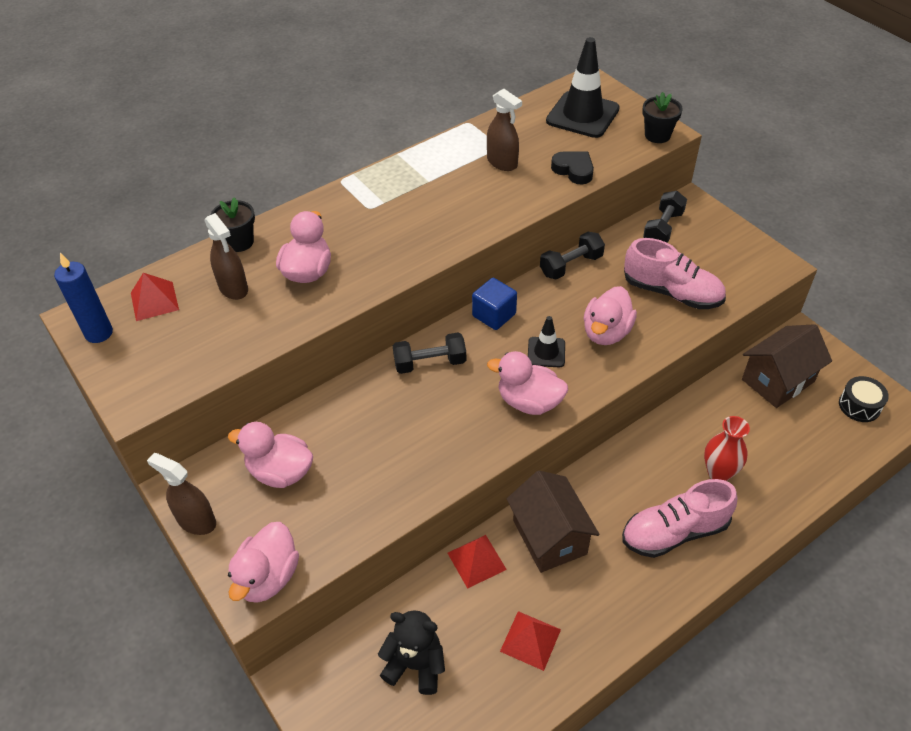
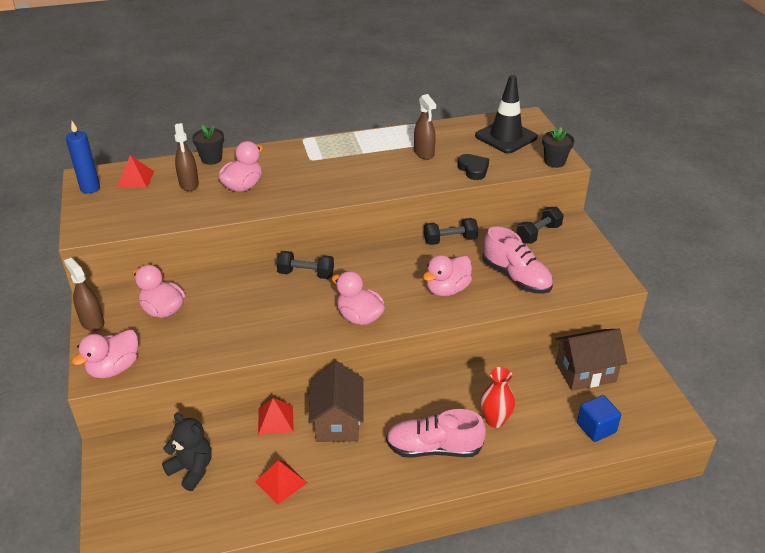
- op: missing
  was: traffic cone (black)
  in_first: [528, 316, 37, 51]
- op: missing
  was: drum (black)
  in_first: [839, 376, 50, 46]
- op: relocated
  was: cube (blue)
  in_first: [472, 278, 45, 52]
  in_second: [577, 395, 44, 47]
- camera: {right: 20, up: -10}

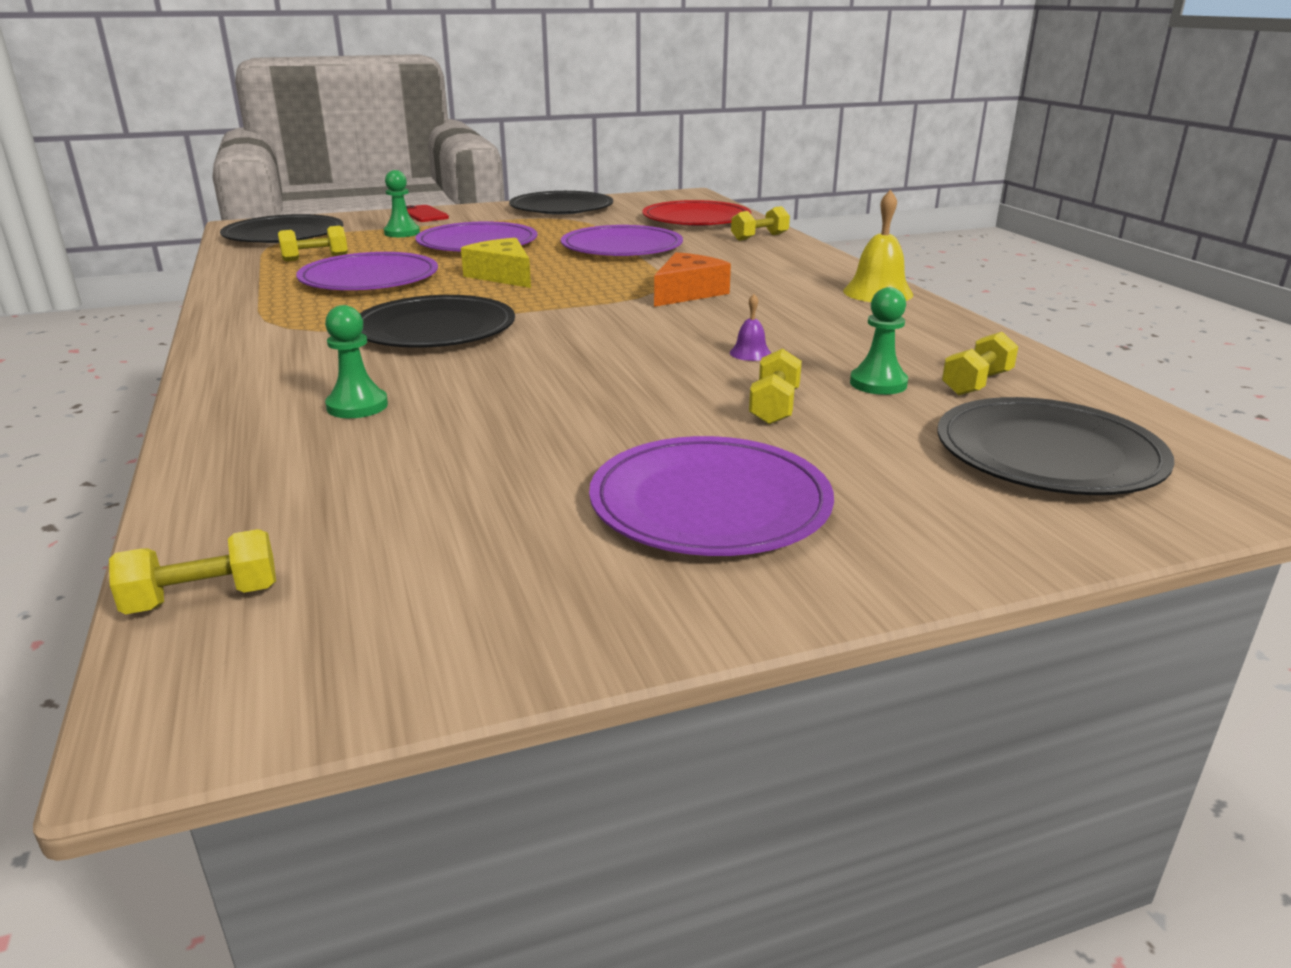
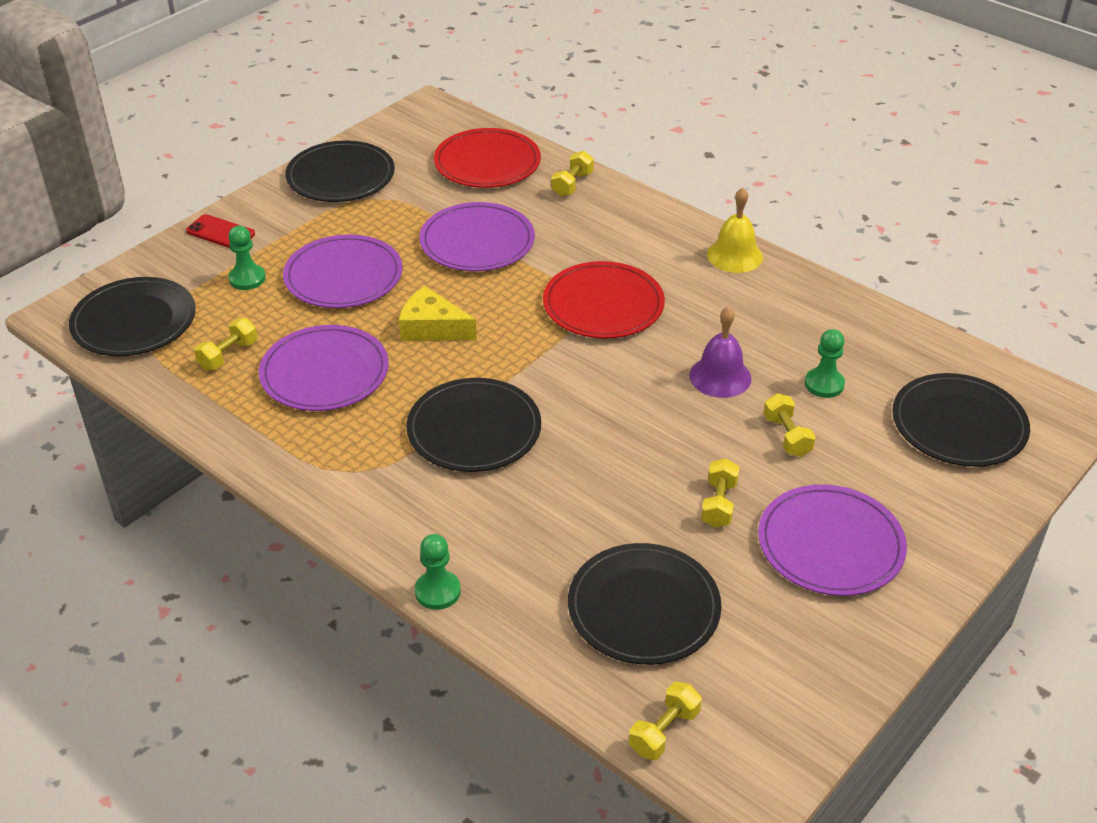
- op: appeared
  now: plate (black)
  in_second: [568, 543, 153, 122]
- op: relocated
  was: pawn (green)
  in_first: [325, 305, 63, 113]
  in_second: [415, 534, 46, 76]
- op: relocated
  was: dumbbell (yellow)
  in_first: [942, 332, 76, 64]
  in_second: [701, 458, 39, 70]
- op: exchanged
  was: cheese (orange)
  now: plate (red)
  in_first: [654, 252, 77, 55]
  in_second: [543, 261, 122, 78]
- op: size
  was: bell (purple)
  in_first: [730, 294, 41, 67]
  in_second: [689, 306, 63, 92]
  ratio: 1.96
- camera: {right: -30, up: 15}

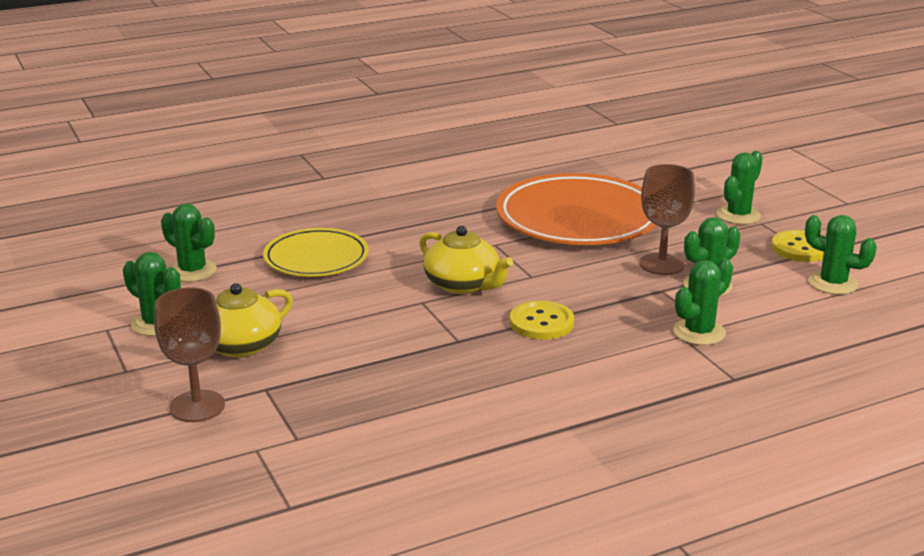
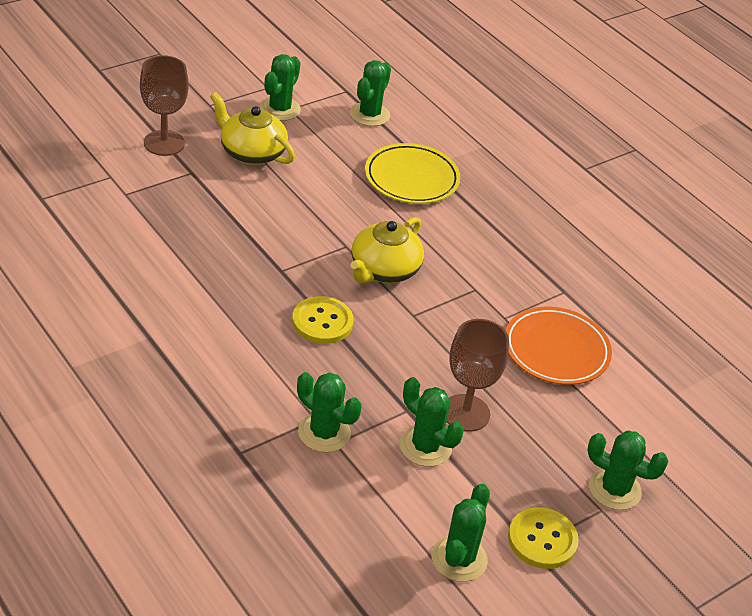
- op: size
  was: plate (orange)
  in_first: [496, 173, 161, 72]
  in_second: [505, 307, 107, 78]
  ratio: 0.6
- camera: {right: 75, up: 15}

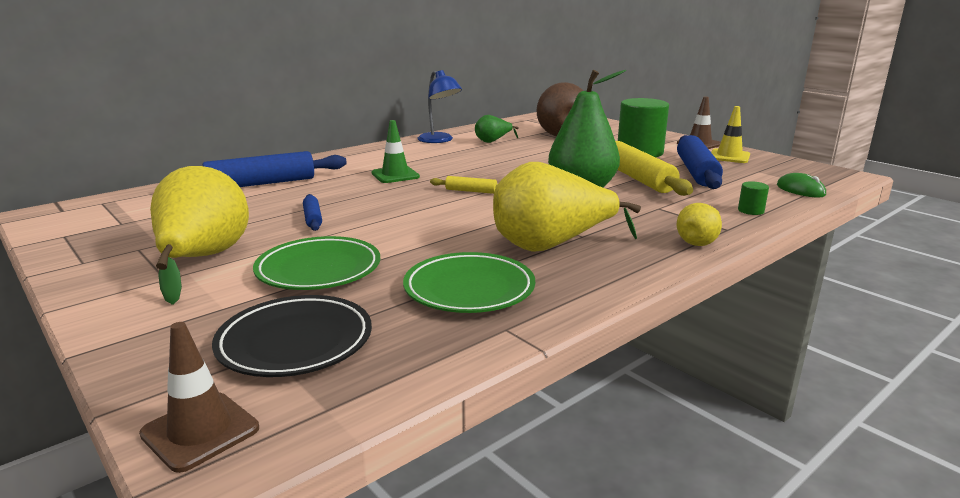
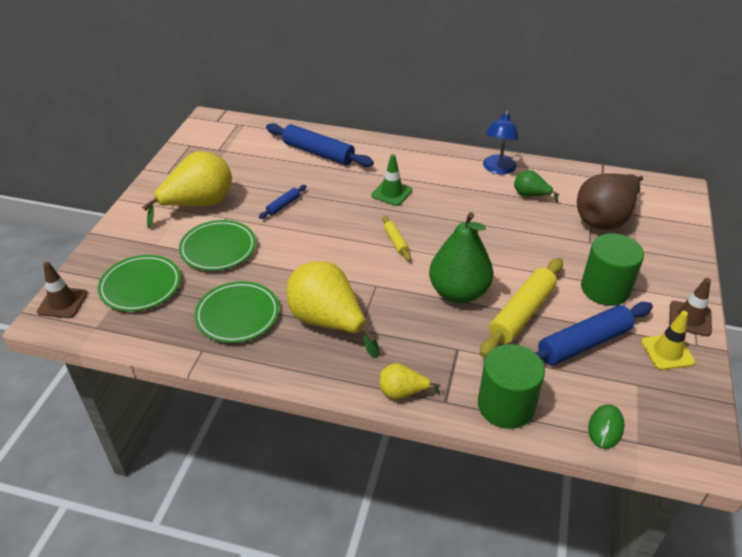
- op: colour
  was: plate (black)
  now: plate (green)
  in_first: [212, 295, 160, 82]
  in_second: [98, 255, 83, 57]
- op: size
  was: cylinder (green)
  in_first: [738, 181, 31, 34]
  in_second: [478, 344, 67, 85]
  ratio: 2.42
- camera: {right: 55, up: 20}

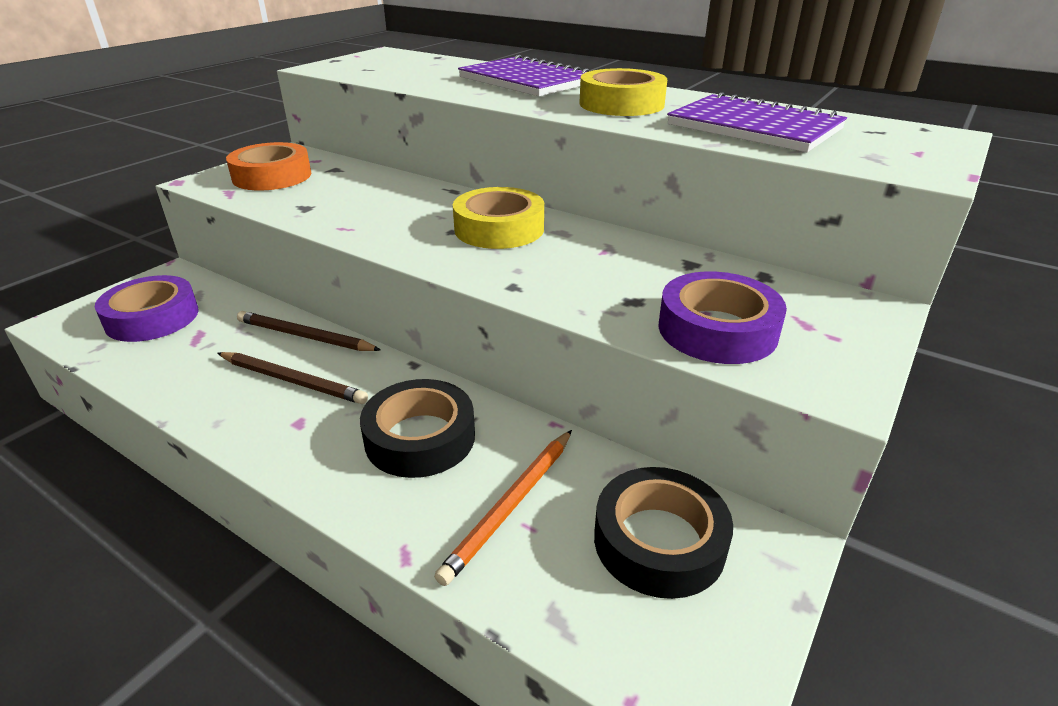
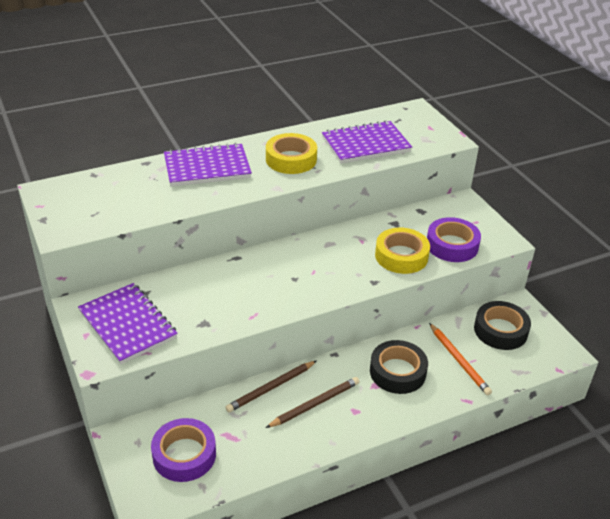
- op: relocated
  was: tape (yellow)
  in_first: [453, 187, 91, 62]
  in_second: [375, 228, 55, 46]
- op: exchanged
  was: tape (orange)
  now: notebook (purple)
  in_first: [226, 142, 85, 48]
  in_second: [78, 283, 100, 81]
- camera: {right: -60, up: 5}

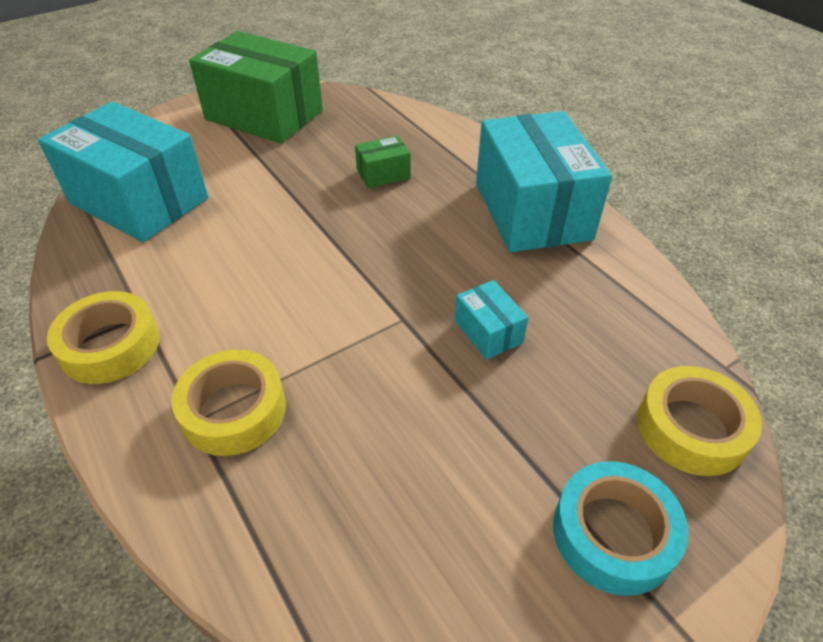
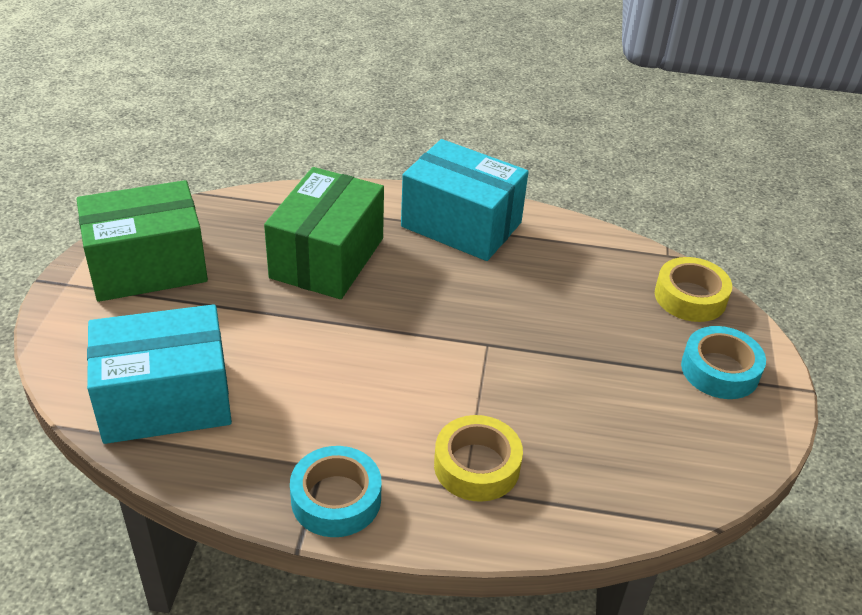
- op: missing
  was: box (turquoise)
  in_first: [455, 280, 73, 80]
- op: colour
  was: tape (yellow)
  now: tape (turquoise)
  in_first: [47, 291, 112, 93]
  in_second: [290, 446, 92, 91]
- op: size
  was: box (green)
  in_first: [355, 136, 56, 52]
  in_second: [264, 167, 120, 132]
  ratio: 2.34
- camera: {right: -50, up: -5}

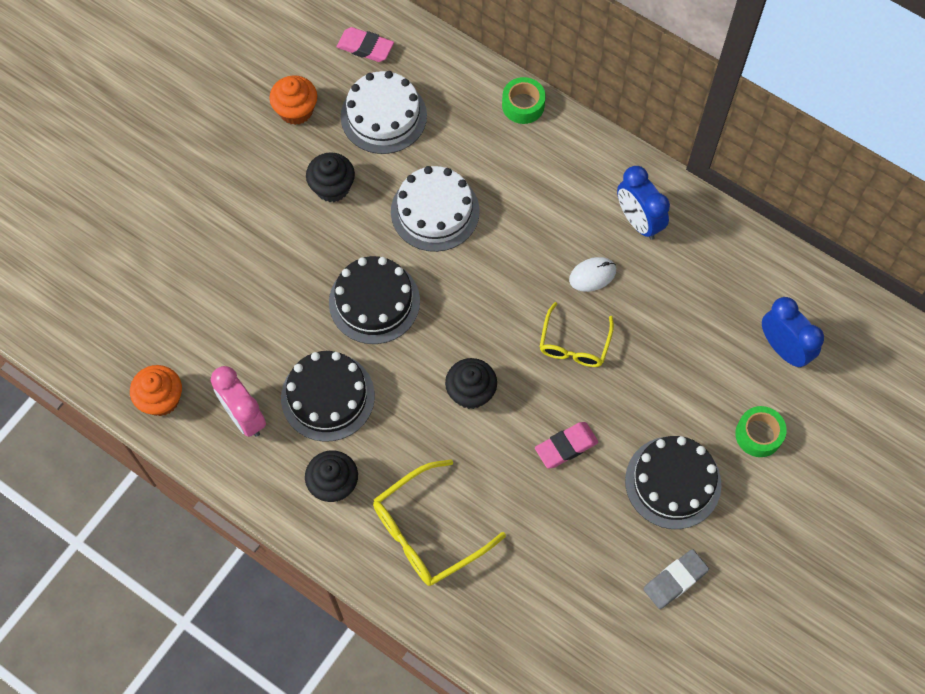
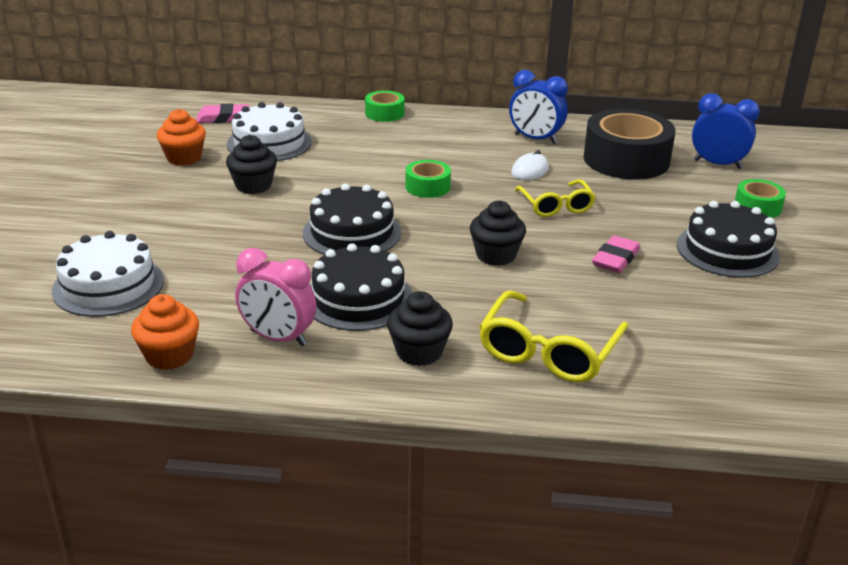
- op: missing
  was: eraser (grey)
  in_first: [643, 549, 66, 60]
- op: appeared
  now: tape (green)
  in_second: [406, 160, 45, 38]
- op: appeared
  now: tape (black)
  in_second: [584, 109, 91, 70]
- op: relocated
  was: cake (white)
  in_first: [391, 166, 89, 86]
  in_second: [52, 231, 112, 86]
- camera: {right: -30, up: -35}

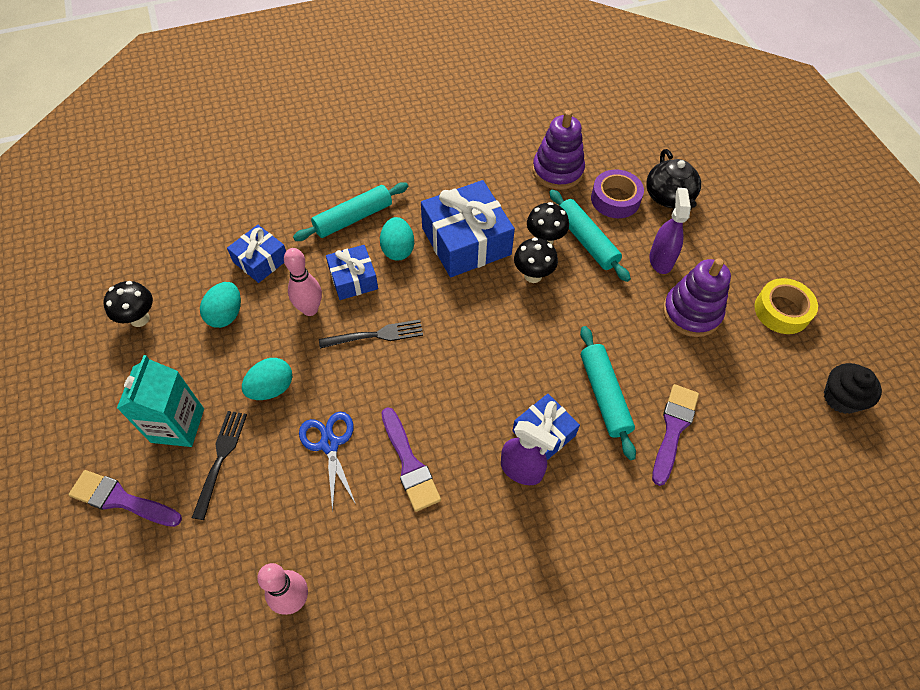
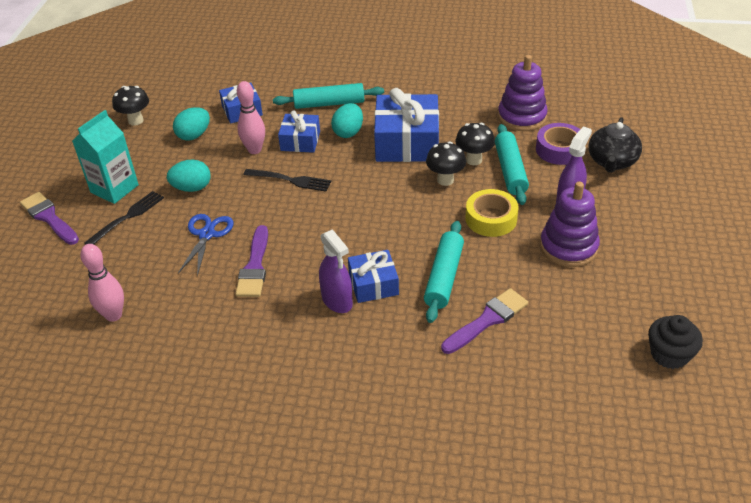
- op: relocated
  was: tape (yellow)
  in_first: [754, 278, 64, 56]
  in_second: [465, 189, 54, 48]
- camera: {right: 30, up: -15}

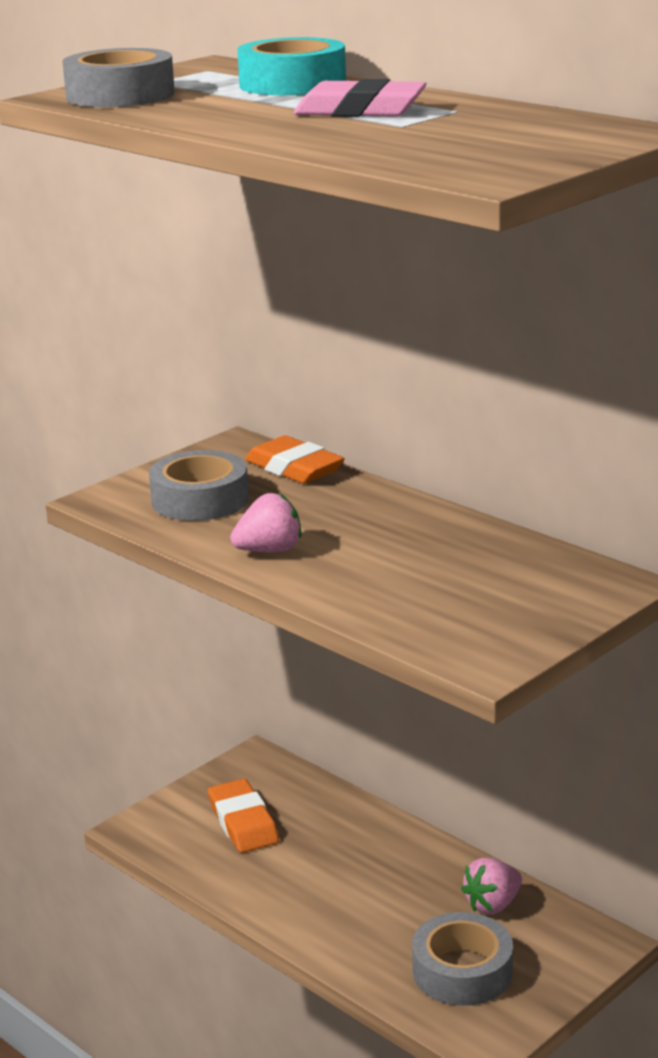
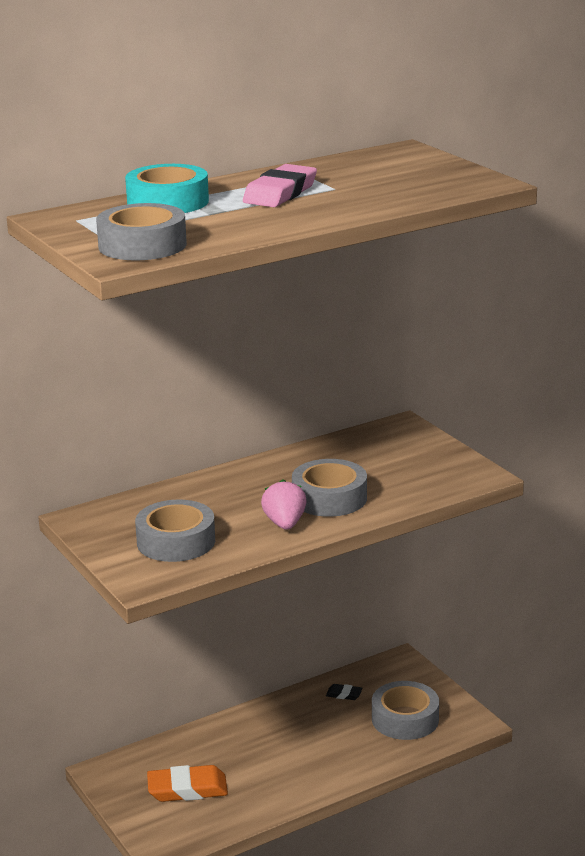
- op: missing
  was: eraser (orange)
  in_first: [245, 435, 100, 49]
- op: appeared
  now: tape (grey)
  in_second: [292, 459, 75, 58]
- op: exchanged
  was: strawberry (pink)
  now: eraser (black)
  in_first: [461, 858, 61, 56]
  in_second: [326, 684, 36, 16]
- camera: {right: -75, up: 0}

